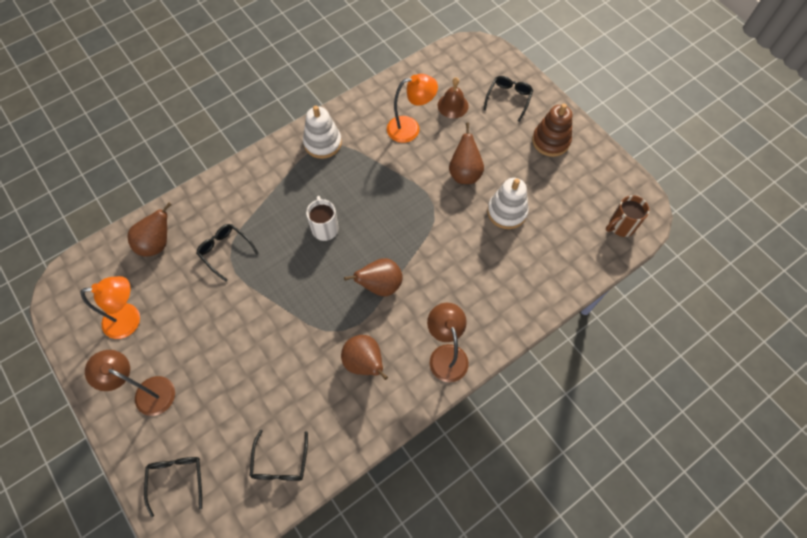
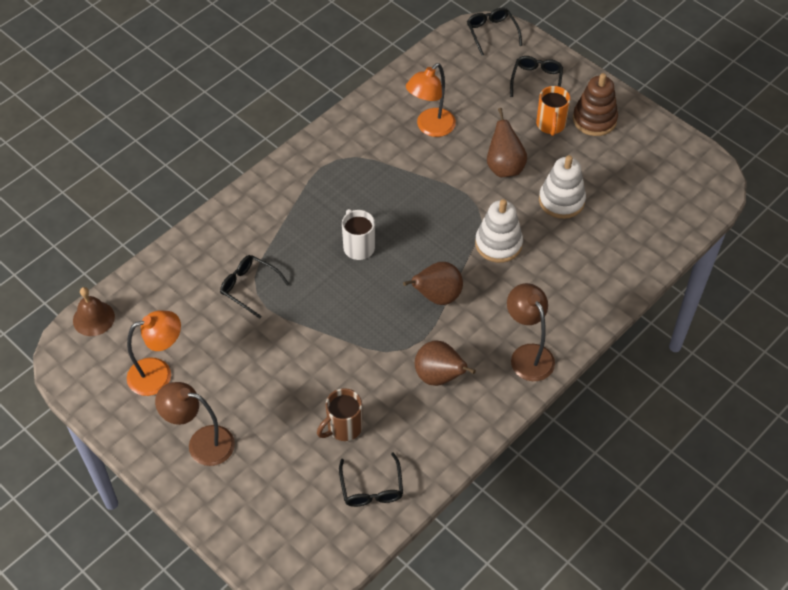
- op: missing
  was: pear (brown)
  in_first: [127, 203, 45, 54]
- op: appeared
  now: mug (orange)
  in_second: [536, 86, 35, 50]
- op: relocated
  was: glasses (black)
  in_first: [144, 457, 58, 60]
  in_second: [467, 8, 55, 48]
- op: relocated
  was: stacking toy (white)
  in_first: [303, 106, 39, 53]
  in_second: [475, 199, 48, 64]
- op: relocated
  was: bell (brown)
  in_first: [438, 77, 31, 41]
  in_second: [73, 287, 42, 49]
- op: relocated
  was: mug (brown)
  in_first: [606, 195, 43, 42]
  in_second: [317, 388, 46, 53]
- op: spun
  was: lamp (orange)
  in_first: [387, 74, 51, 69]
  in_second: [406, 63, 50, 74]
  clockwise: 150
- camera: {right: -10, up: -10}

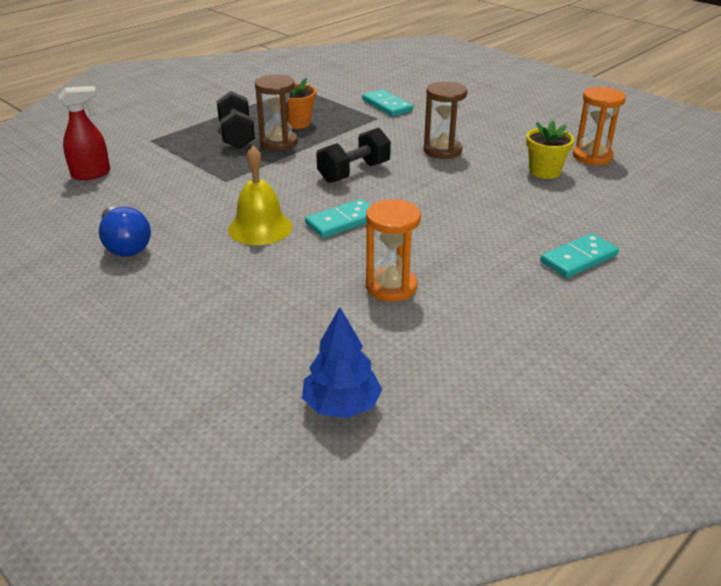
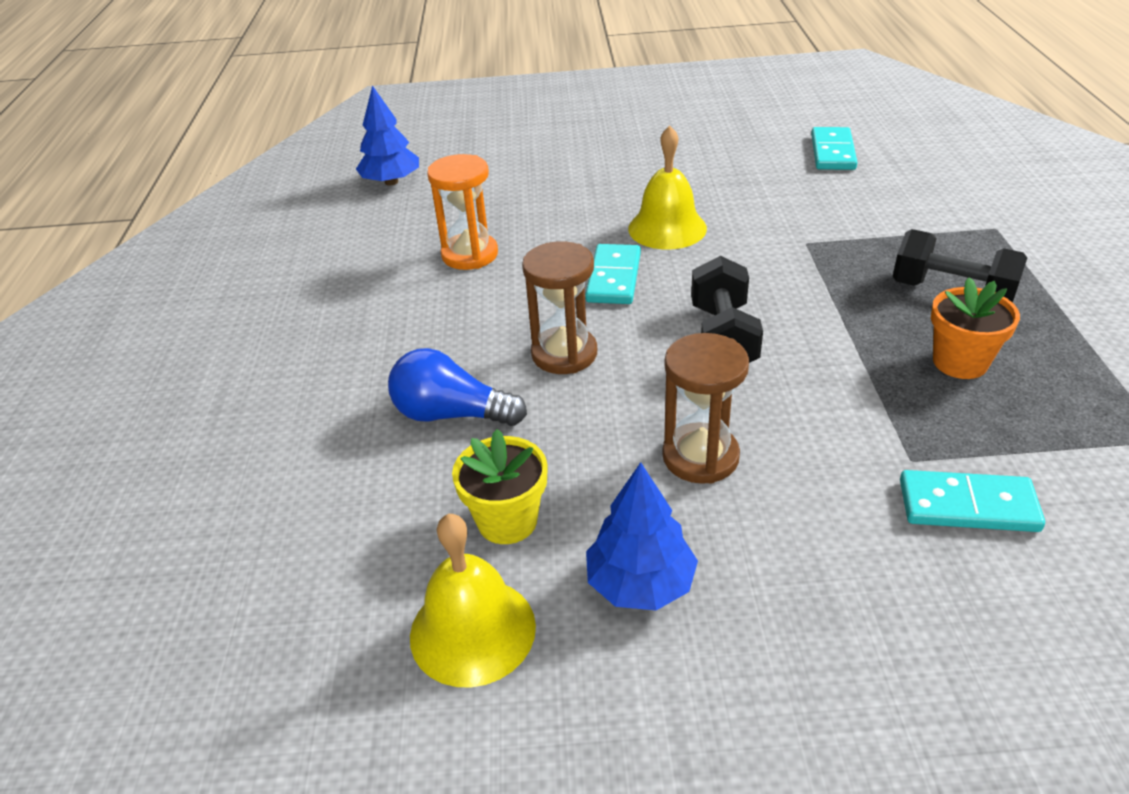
- op: missing
  was: spray bottle (red)
  in_first: [58, 86, 52, 94]
- op: appeared
  now: tree (blue)
  in_second: [586, 462, 112, 149]
- op: relocated
  was: light bulb (blue)
  in_first: [99, 207, 52, 50]
  in_second: [388, 348, 139, 78]
- op: relocated
  was: hourglass (brown)
  in_first: [255, 74, 43, 77]
  in_second: [522, 241, 75, 133]
- op: relocated
  was: domino (turquoise)
  in_first: [540, 233, 79, 45]
  in_second: [811, 127, 47, 43]
- op: exchanged
  was: hourglass (orange)
  now: bell (yellow)
  in_first: [573, 87, 53, 78]
  in_second: [410, 514, 126, 174]
- camera: {right: 135, up: 5}

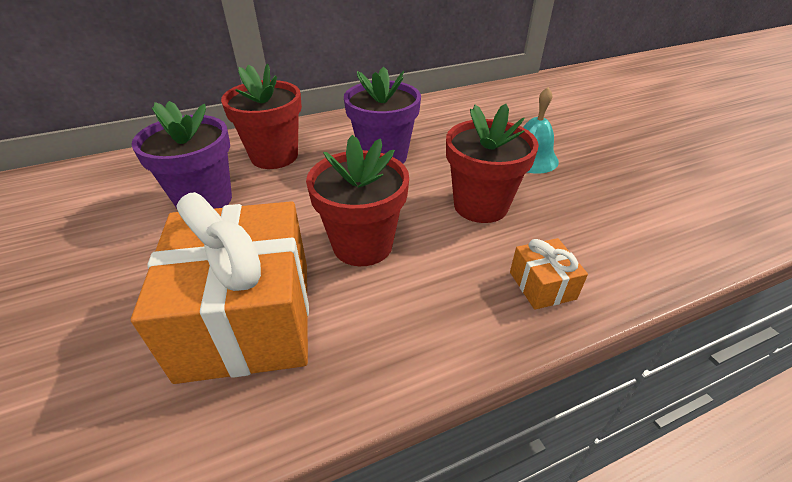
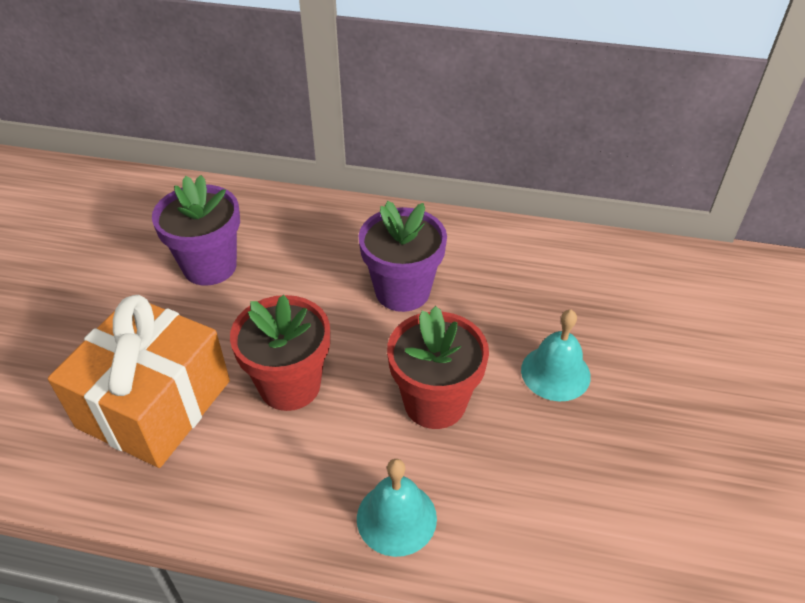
- op: missing
  was: flower pot (red)
  in_first: [221, 64, 81, 105]
- op: exchanged
  was: gift (orange)
  now: bell (turquoise)
  in_first: [510, 238, 78, 72]
  in_second: [357, 459, 80, 98]
- camera: {right: 35, up: 5}

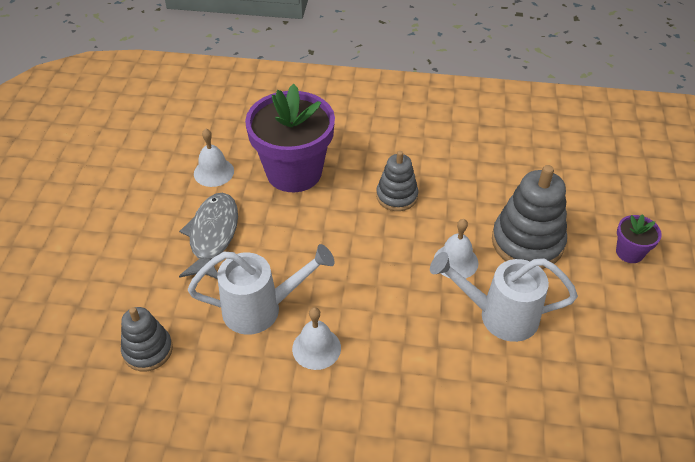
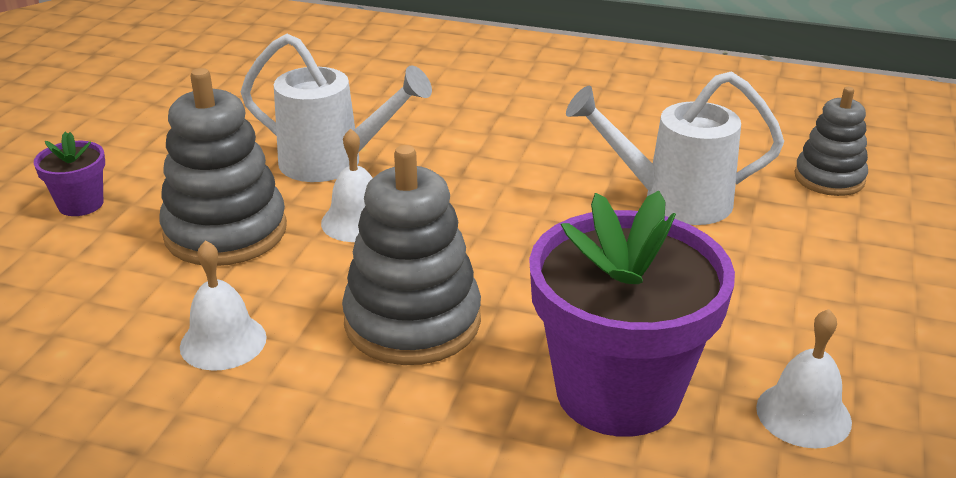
- op: missing
  was: fish (grey)
  in_first: [179, 193, 59, 86]
- op: relocated
  was: bell (white)
  in_first: [292, 307, 49, 63]
  in_second: [180, 240, 87, 131]
- op: size
  was: stacking toy (grey)
  in_first: [376, 151, 42, 60]
  in_second: [342, 145, 139, 220]
  ratio: 1.63
- camera: {right: -170, up: -15}

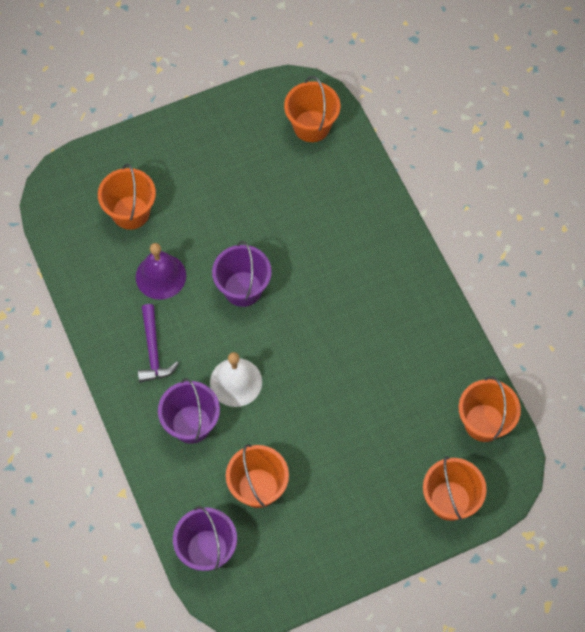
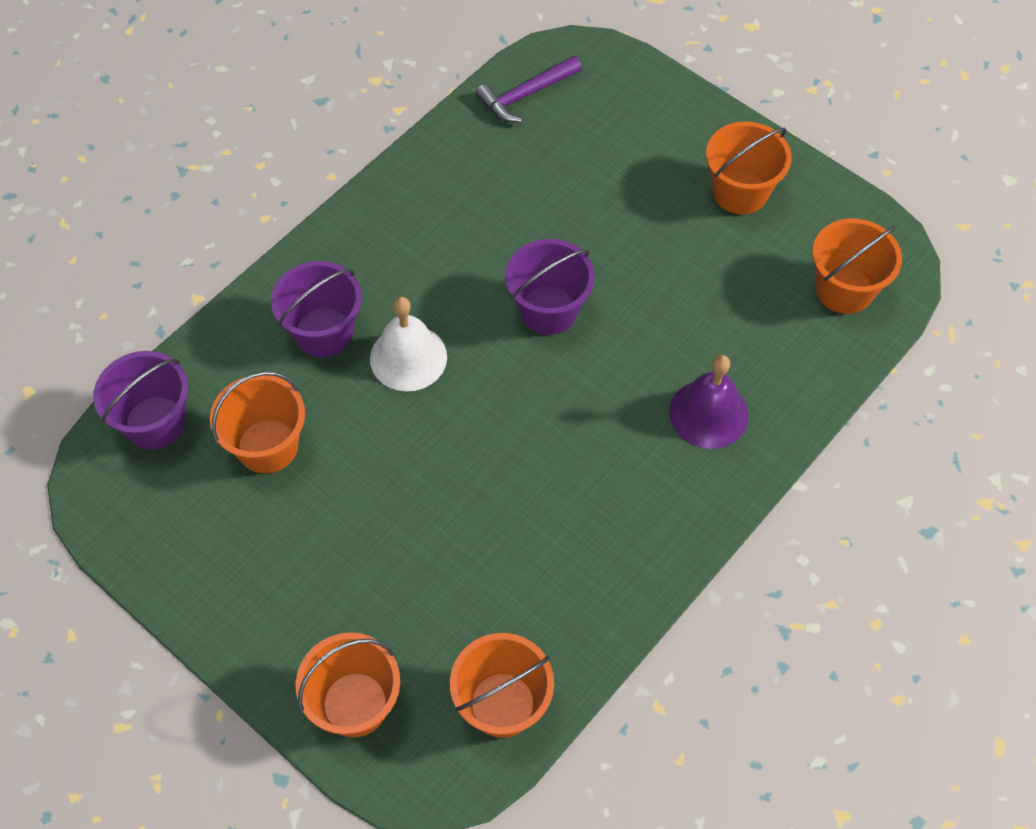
- op: relocated
  was: bucket (orange)
  in_first: [98, 163, 58, 67]
  in_second: [706, 121, 86, 94]
- op: relocated
  was: bell (purple)
  in_first: [136, 243, 50, 57]
  in_second: [669, 355, 79, 94]
- op: relocated
  was: hammer (purple)
  in_first: [138, 304, 41, 79]
  in_second: [476, 56, 106, 66]
- camera: {right: 65, up: -5}

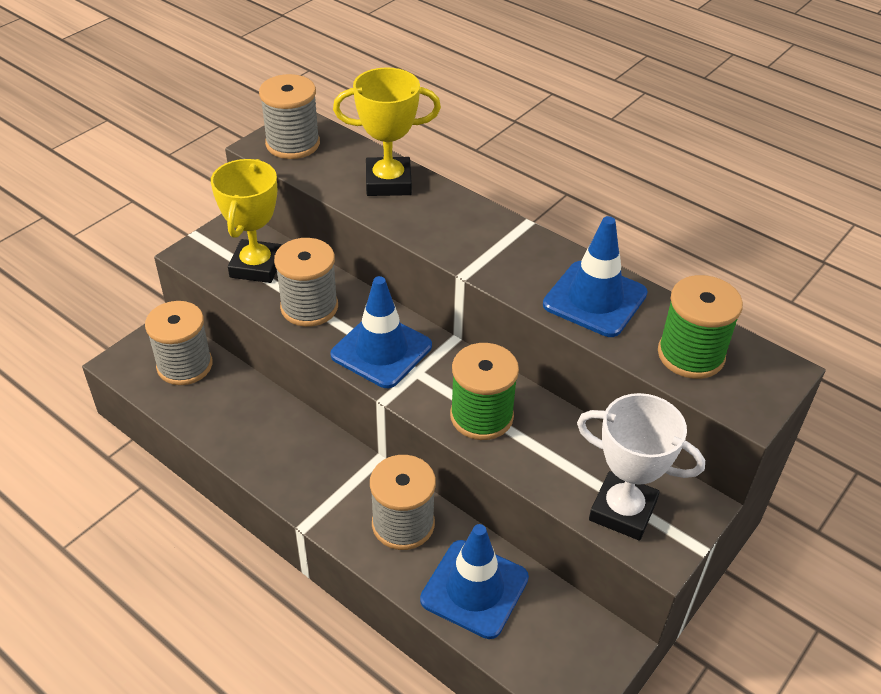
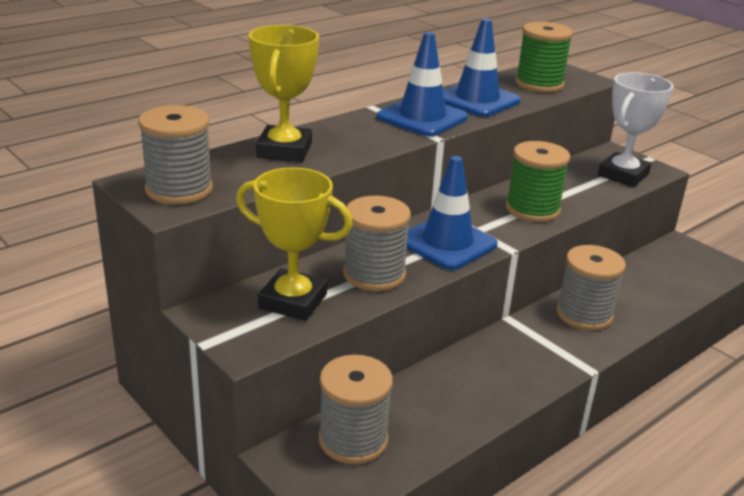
- op: relocated
  was: traffic cone (blue)
  in_first: [420, 524, 109, 115]
  in_second: [377, 32, 91, 104]
- camera: {right: -80, up: -15}

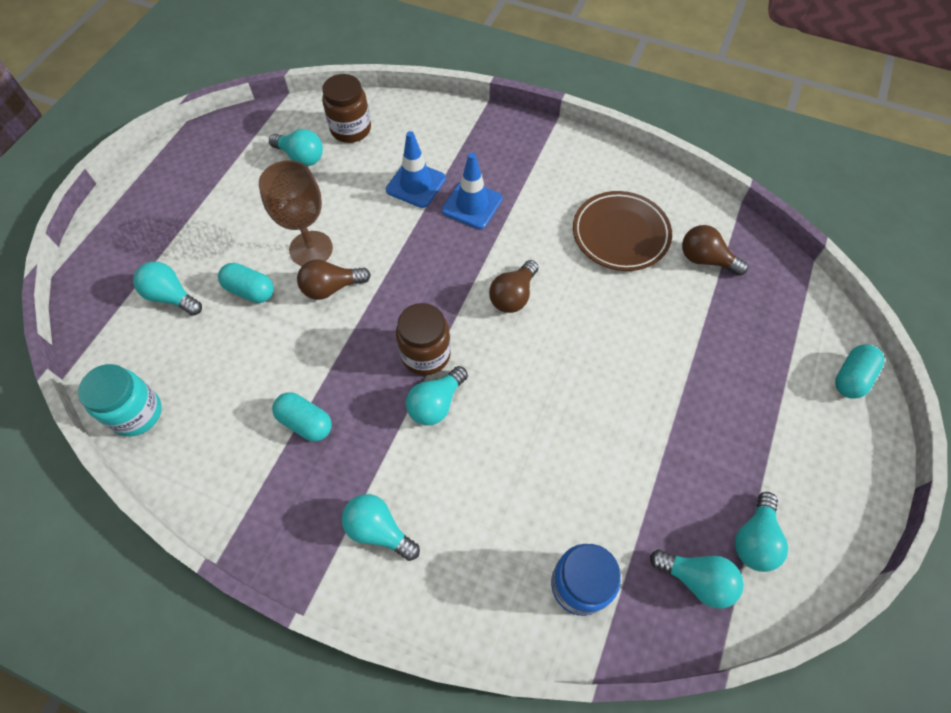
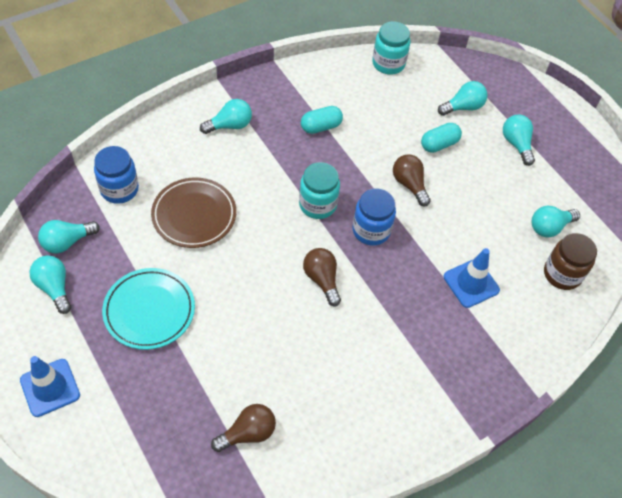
- op: missing
  was: goblet (brown)
  in_first: [259, 160, 74, 106]
- op: missing
  was: capsule (turquoise)
  in_first: [835, 345, 50, 54]
- op: appeared
  now: plate (turquoise)
  in_second: [102, 268, 93, 82]
- op: appeared
  now: jar (blue)
  in_second: [352, 188, 44, 58]
- op: relocated
  was: light bulb (turquoise)
  in_first: [406, 366, 62, 60]
  in_second: [503, 114, 32, 52]
- op: relocated
  was: traffic cone (blue)
  in_first: [442, 152, 60, 77]
  in_second: [20, 356, 60, 61]
- op: relocated
  was: plate (brown)
  in_first: [573, 191, 99, 80]
  in_second: [151, 178, 85, 70]
- op: colour
  was: jar (brown)
  now: jar (turquoise)
  in_first: [396, 303, 55, 72]
  in_second: [299, 162, 41, 57]
- op: spun
  was: light bulb (brown)
  in_first: [297, 259, 74, 41]
  in_second: [393, 154, 38, 53]
  clockwise: -45
- camera: {right: 120, up: -5}

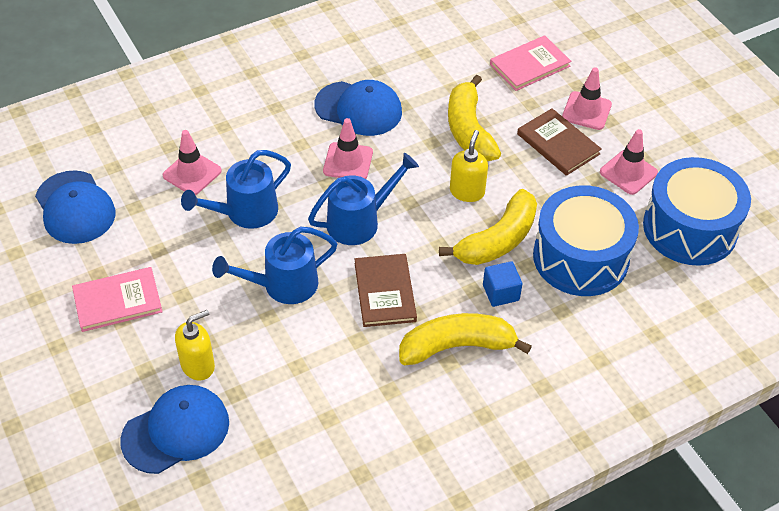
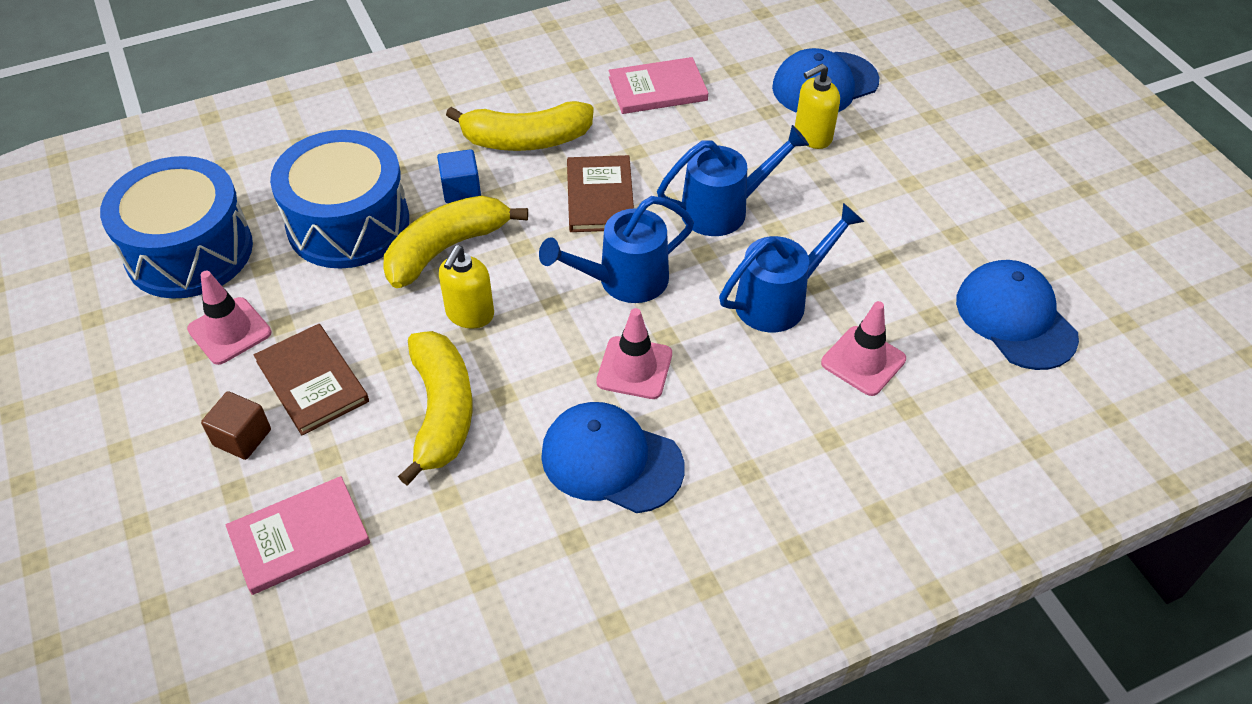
- op: relocated
  was: book (pink)
  in_first: [72, 267, 91, 65]
  in_second: [608, 57, 100, 57]
- op: exchanged
  was: traffic cone (pink)
  now: cube (brown)
  in_first: [562, 67, 50, 63]
  in_second: [201, 391, 70, 69]
- camera: {right: -175, up: 0}

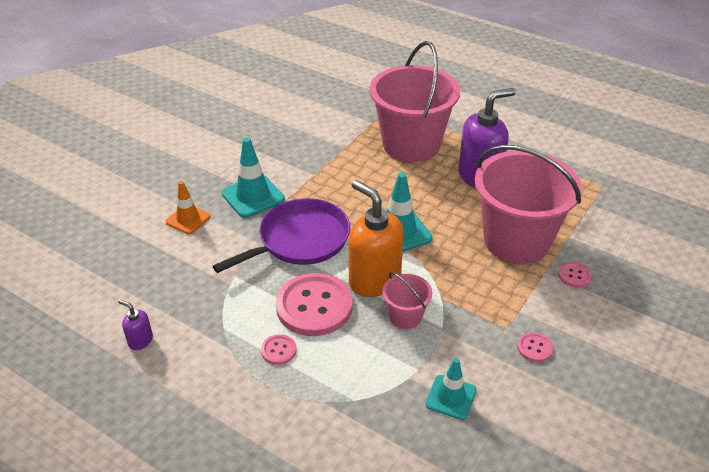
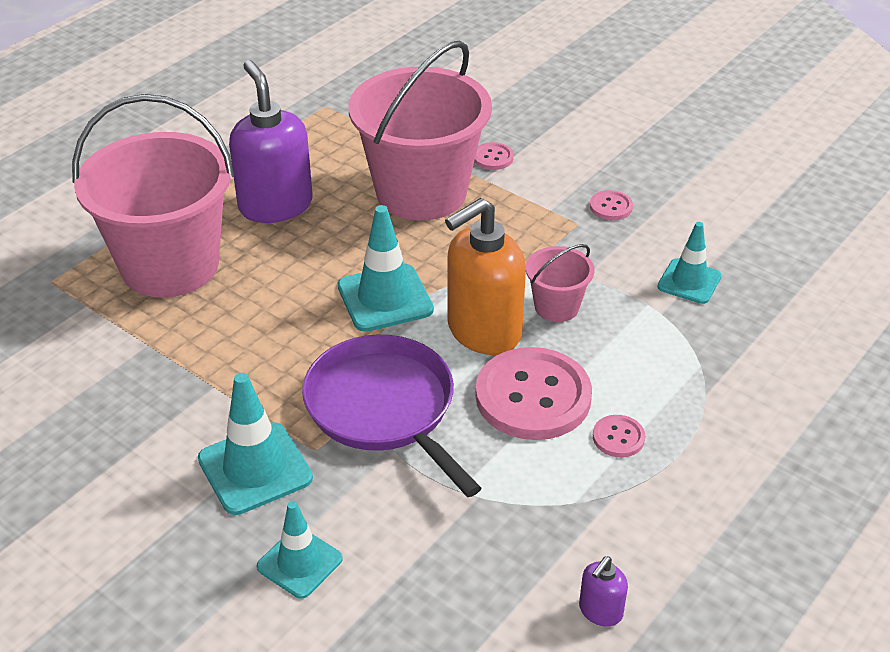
- op: colour
  was: traffic cone (orange)
  now: traffic cone (turquoise)
  in_first: [165, 181, 46, 53]
  in_second: [257, 501, 86, 98]
- camera: {right: -85, up: 0}

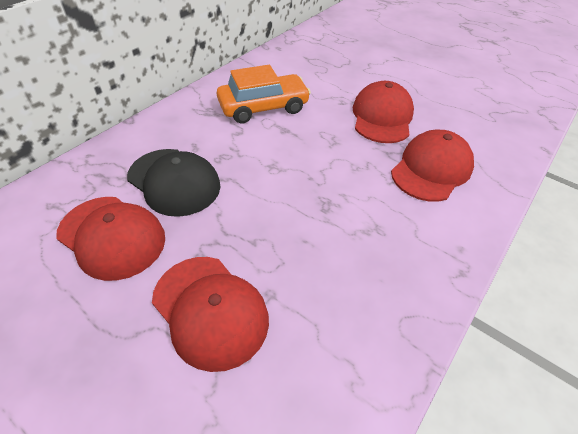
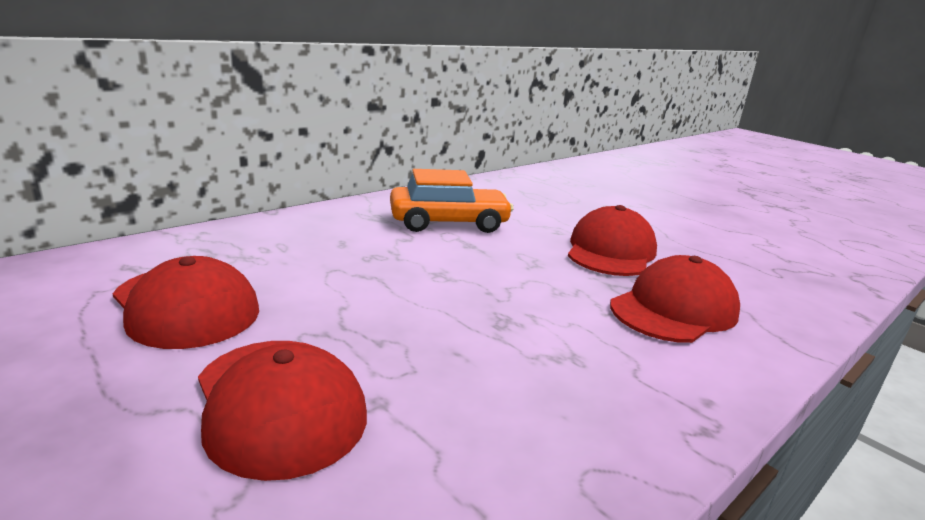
- op: missing
  was: cap (black)
  in_first: [127, 149, 93, 68]
- camera: {right: 10, up: -25}

